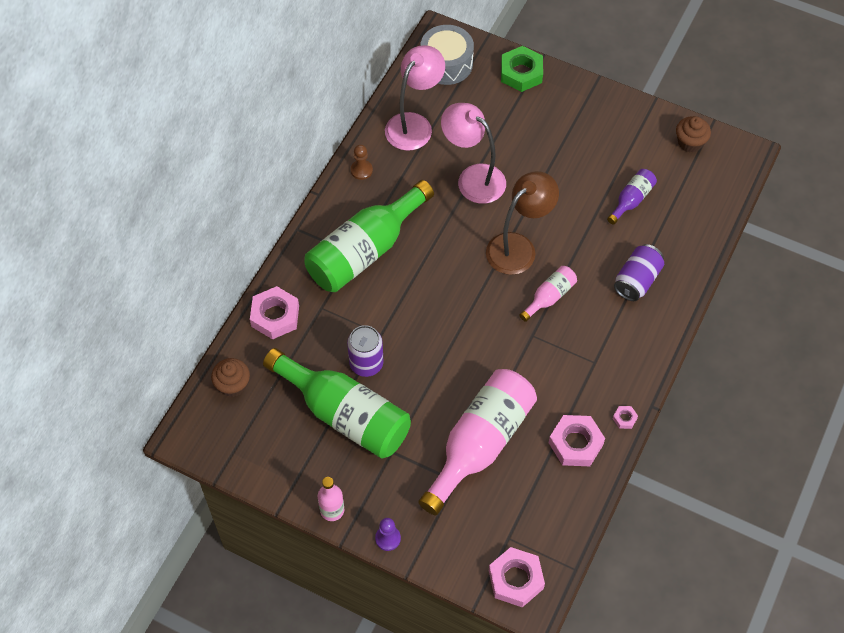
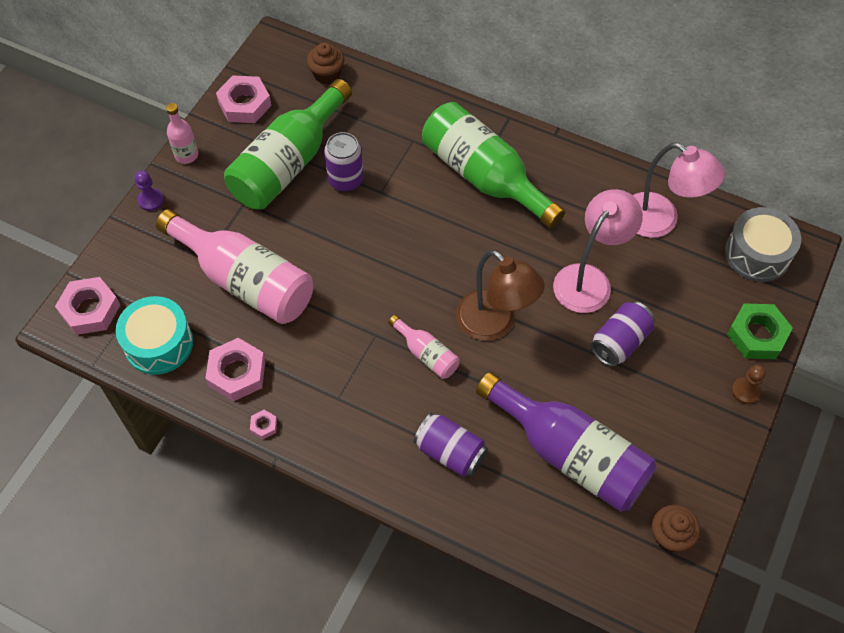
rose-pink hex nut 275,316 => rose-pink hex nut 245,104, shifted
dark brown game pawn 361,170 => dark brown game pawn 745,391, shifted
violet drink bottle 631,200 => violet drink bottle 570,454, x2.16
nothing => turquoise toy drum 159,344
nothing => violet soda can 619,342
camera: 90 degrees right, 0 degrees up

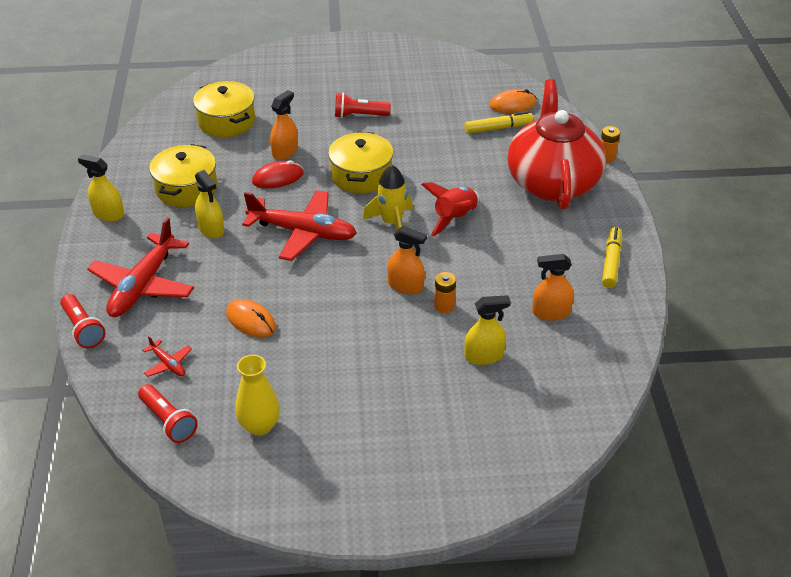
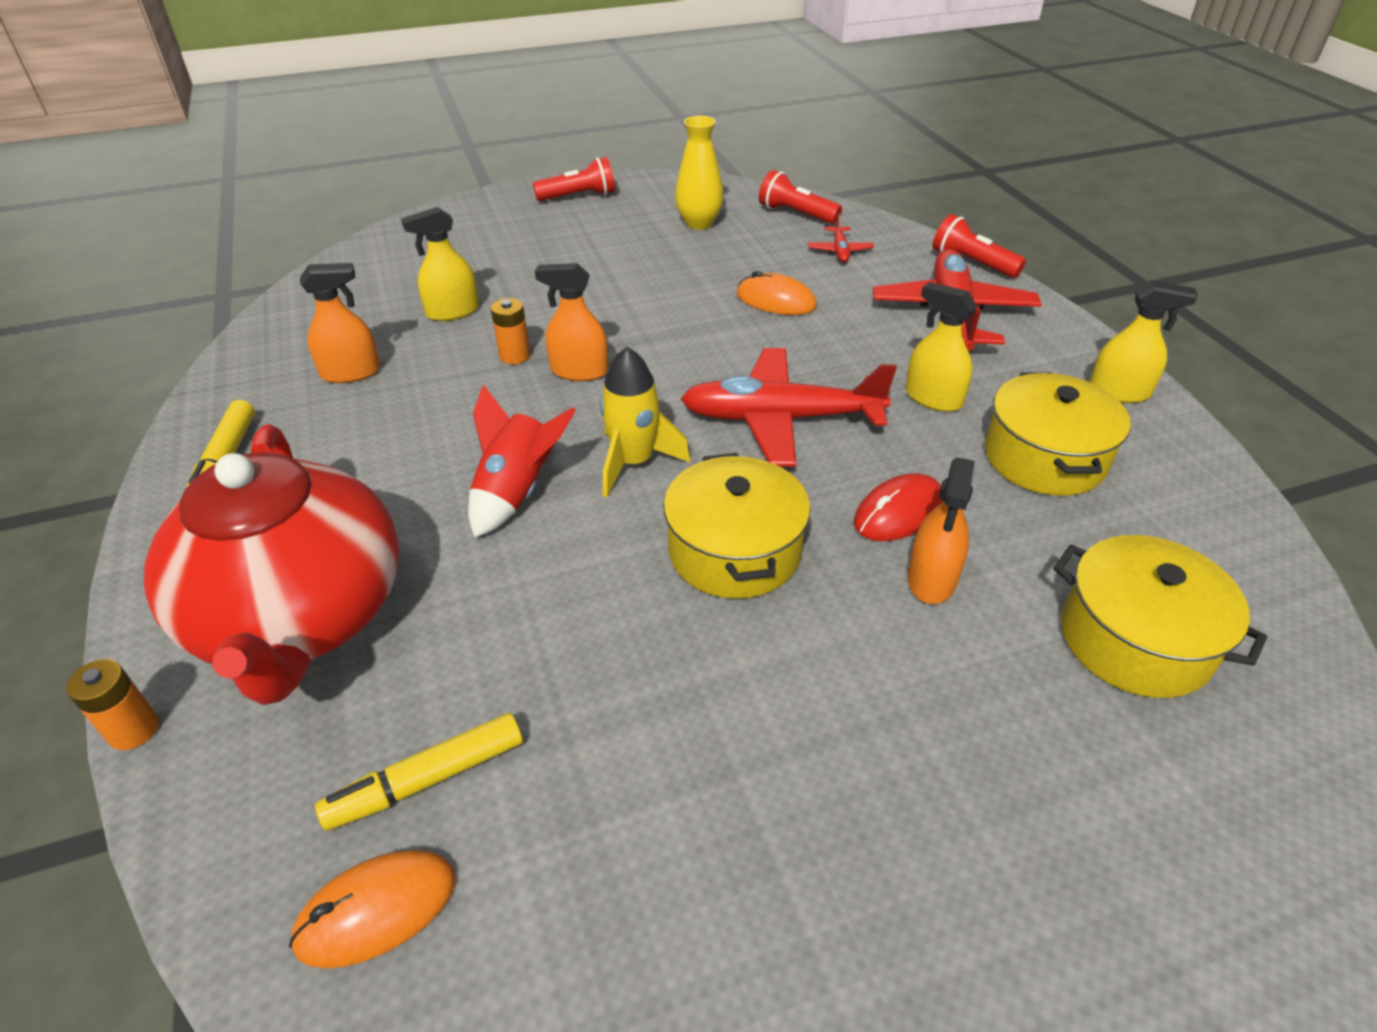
crimson aeroplane 168,364 => crimson aeroplane 840,251, 120 degrees counterclockwise
crimson flashlight 359,115 => crimson flashlight 579,196, shifted
camera: 165 degrees right, 0 degrees up

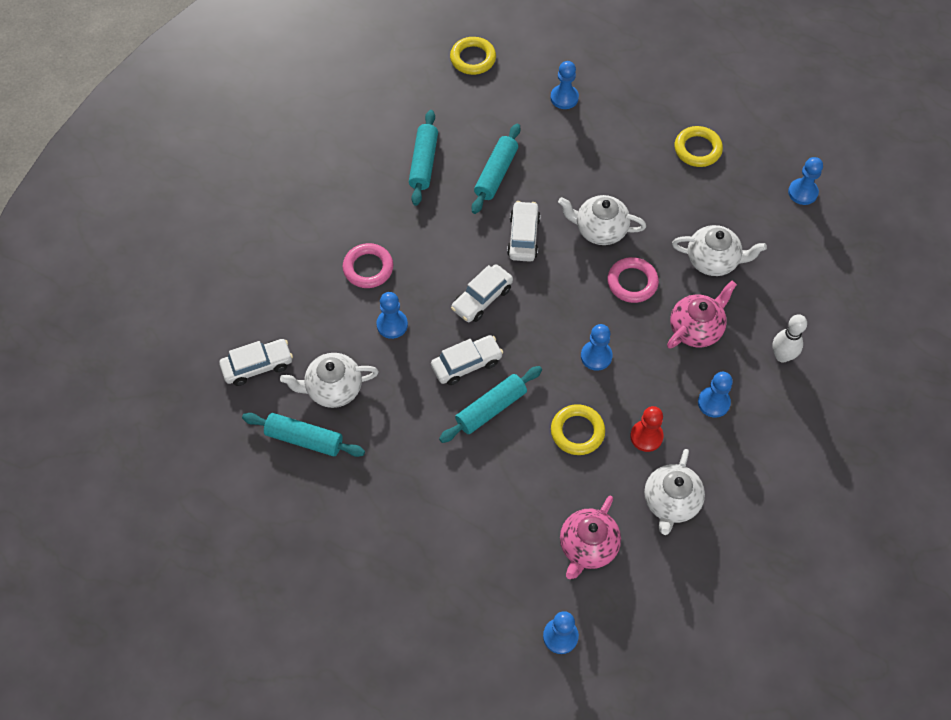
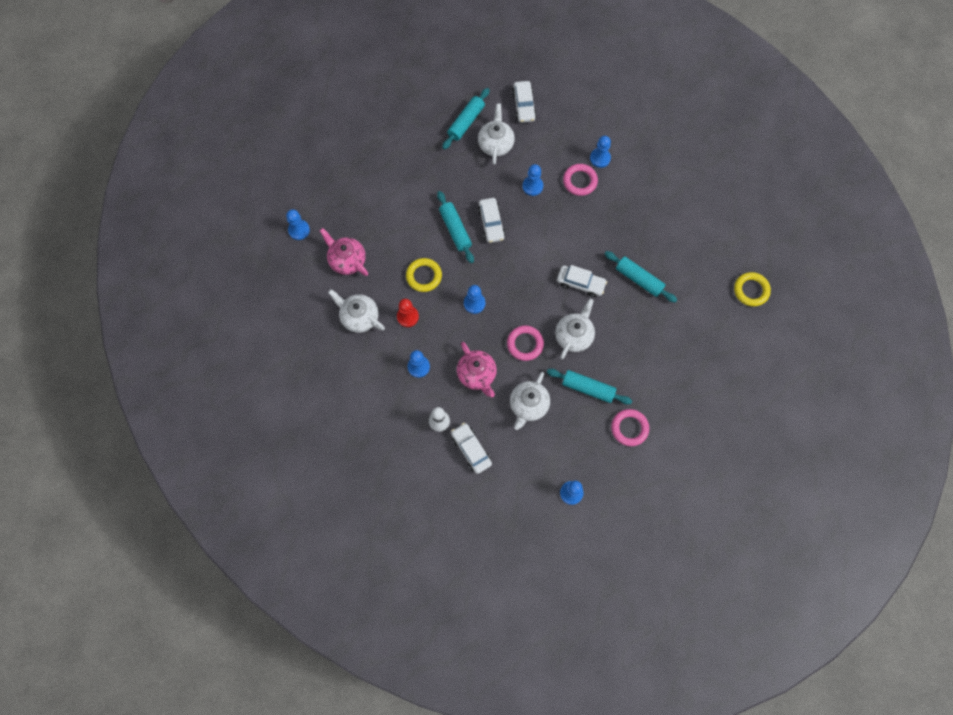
turquoise rolling pin 424,163 => turquoise rolling pin 588,388, shifted
snow-white toy car 482,298 => snow-white toy car 471,449, shifted
blue game pawn 564,98 => blue game pawn 600,158, shifted
bright yellow hoop 697,149 => rose-pink hoop 629,428
camera: 105 degrees right, 10 degrees up

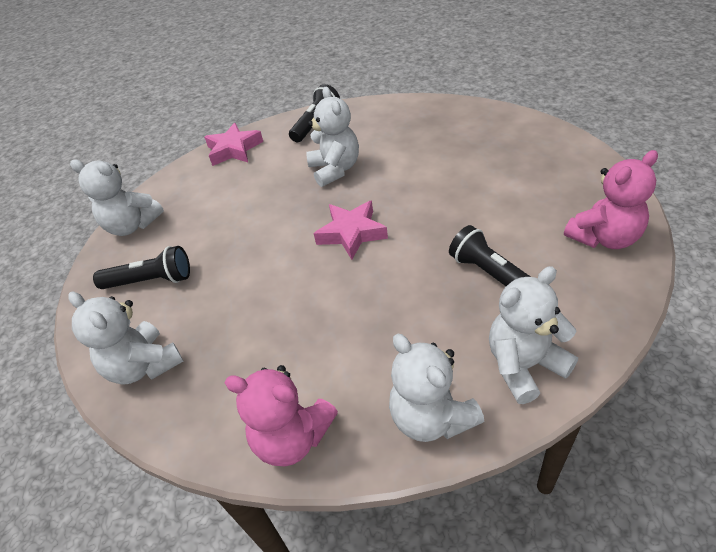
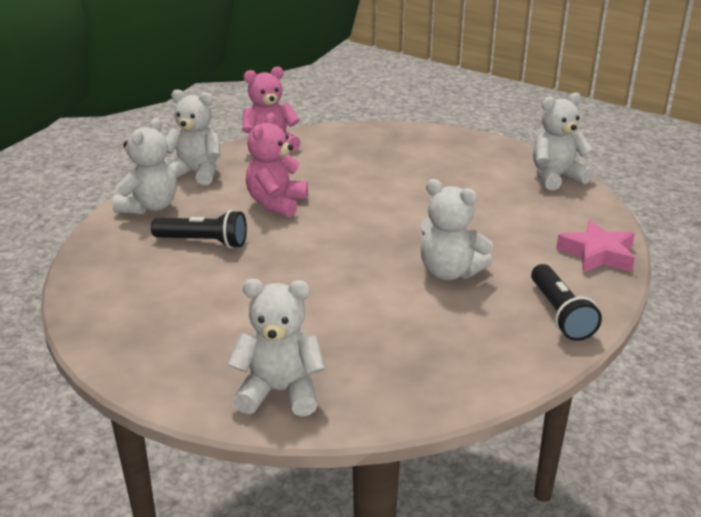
snow-white teddy 144,365 => snow-white teddy 280,392, shifted
ebony flashlight 151,281 => nothing
rose-pink star shape 351,233 => nothing
rose-pink teddy 604,238 => rose-pink teddy 276,204, shifted
camera: 135 degrees right, 15 degrees down

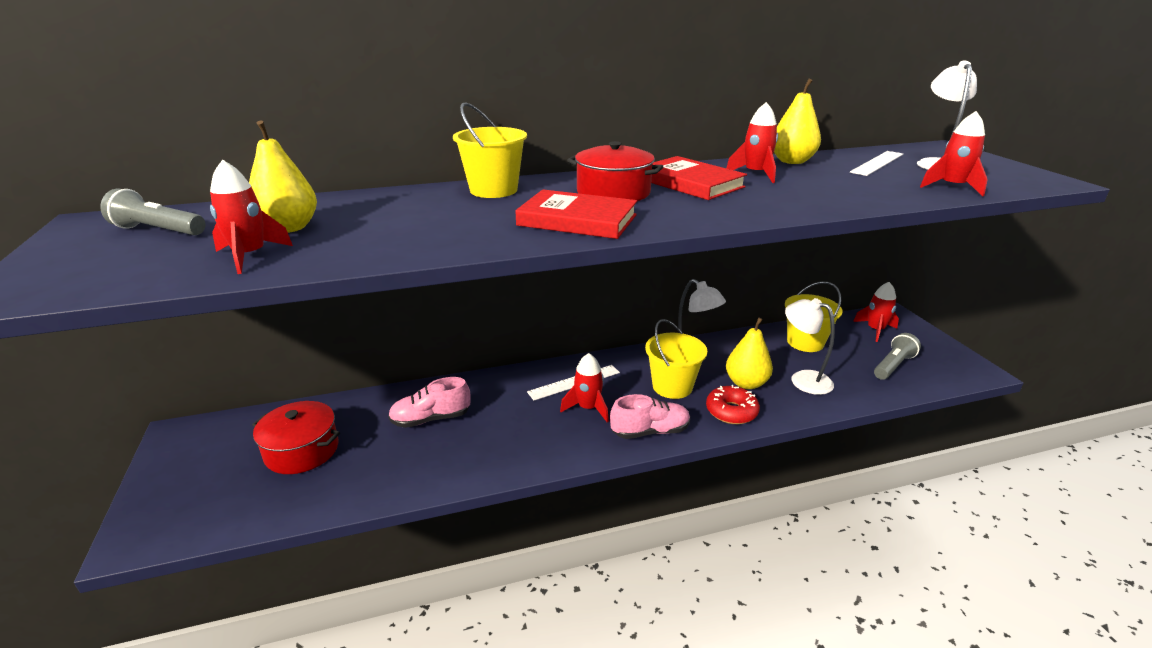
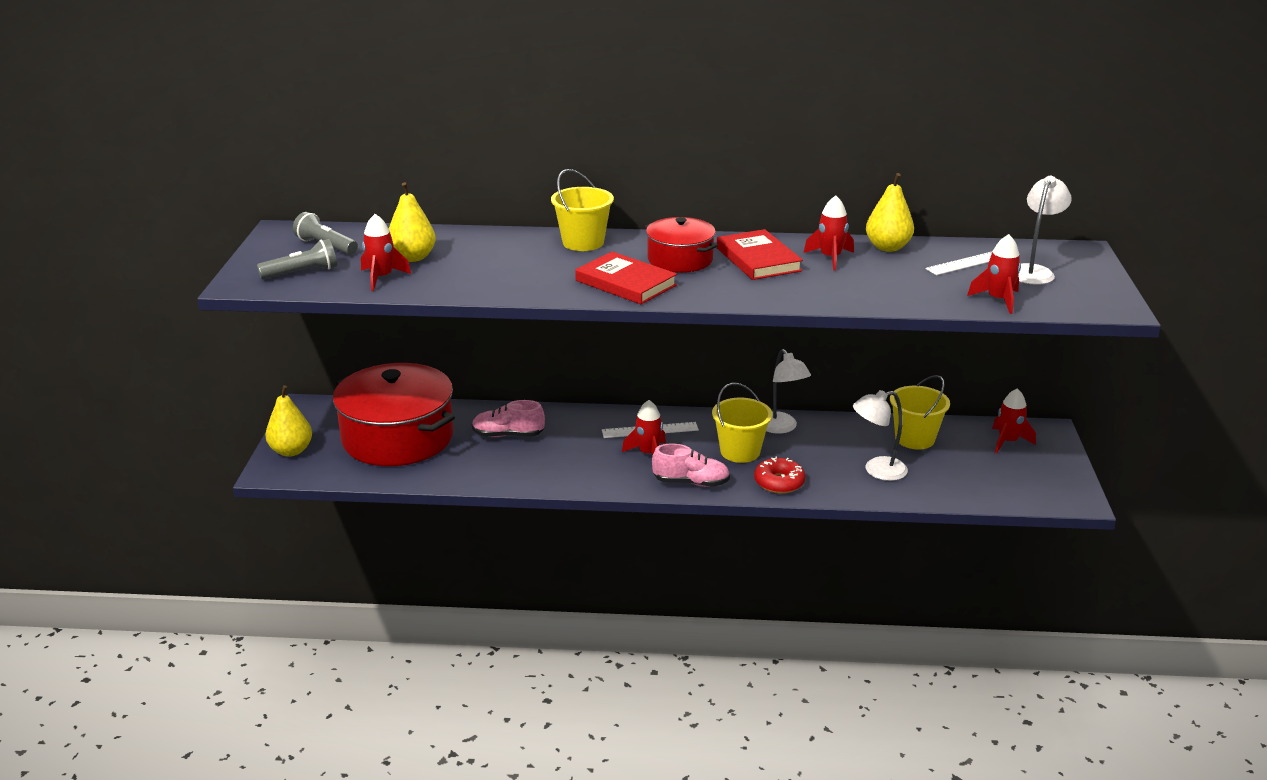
crimson pot 302,450 => crimson pot 397,438, x1.84
bright yellow pear fruit 746,383 => bright yellow pear fruit 291,451, shifted
snow-white reading lamp 803,379 => snow-white reading lamp 877,470, 75 degrees counterclockwise
ash-grey flashlight 893,366 => ash-grey flashlight 302,272, shifted
camera: 20 degrees right, 0 degrees up

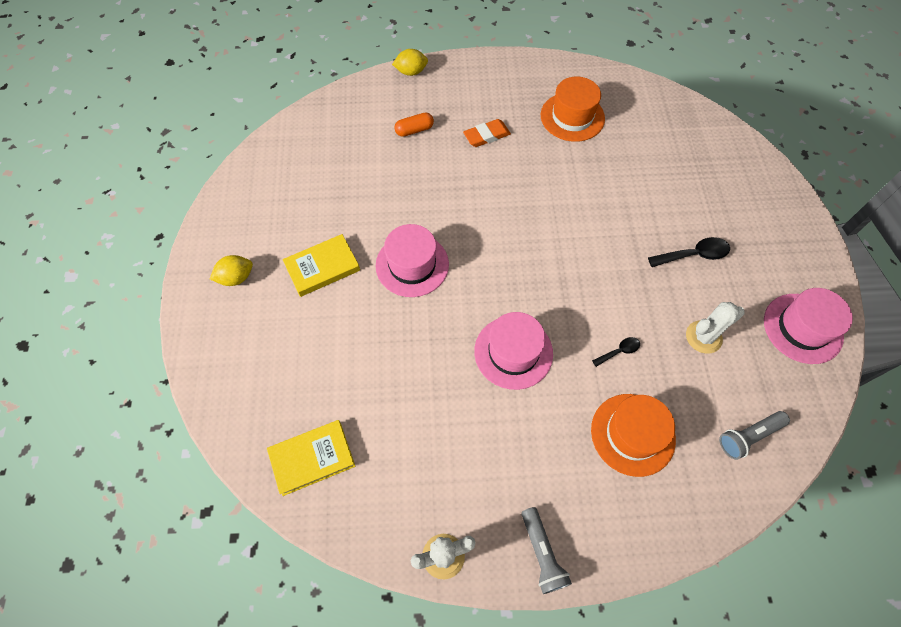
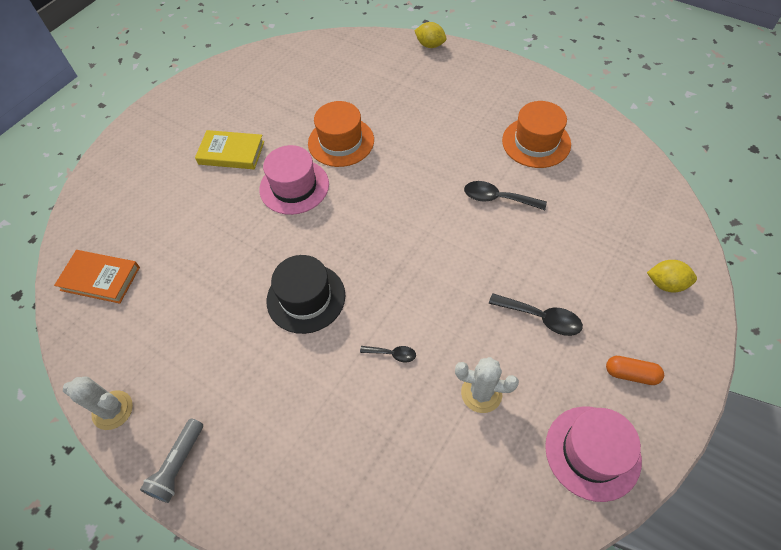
bright yellow lemon 236,278 => bright yellow lemon 666,284, shifted
bright yellow book 312,458 => orange-coloured book 100,279
orange-coloured capsule 414,130 => orange-coloured capsule 631,374, shifted
orange-coloured eraser 486,135 => nothing
rose-pink hat 513,352 => ebony hat 306,298
orange-coloured hat 632,434 => orange-coloured hat 341,142, shifted
ash-grey flashlight 748,436 => nothing
nothing => ebony tablespoon 497,198
camera: 40 degrees right, 5 degrees down

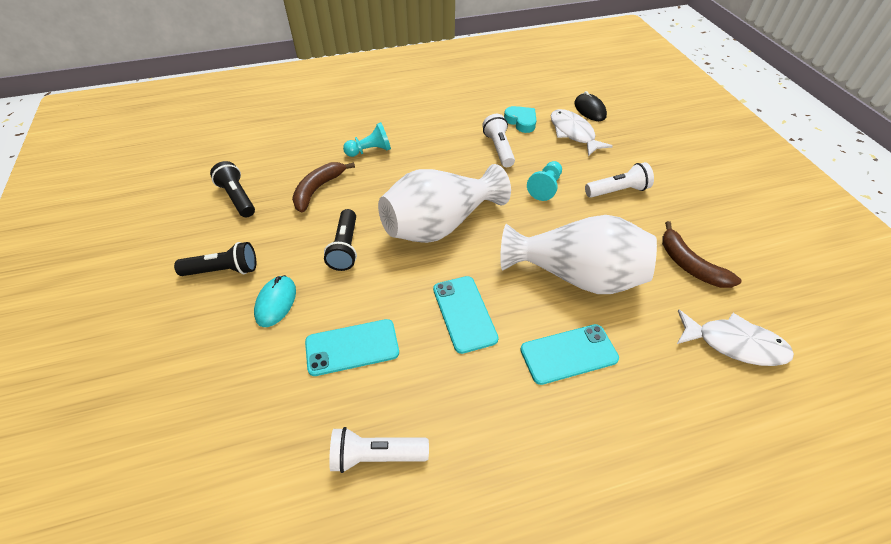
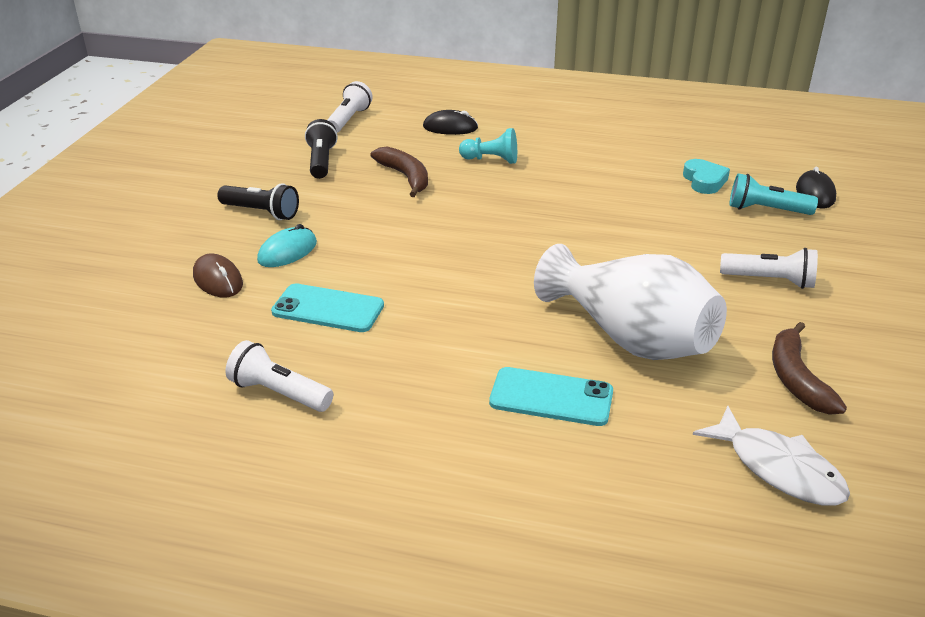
dark brown banana 318,189 => dark brown banana 405,177, 90 degrees clockwise
ebony flashlight 345,248 => nothing
snow-white flower vase 439,225 => nothing
turquoise smartphone 464,313 => nothing
snow-white flashlight 499,149 => snow-white flashlight 349,119, shifted
turquoise game pawn 545,187 => nothing
snow-white fish figure 573,133 => turquoise flashlight 766,210
nothing => dark brown computer mouse 218,280
nothing => ebony computer mouse 450,127
camera: 30 degrees right, 15 degrees down

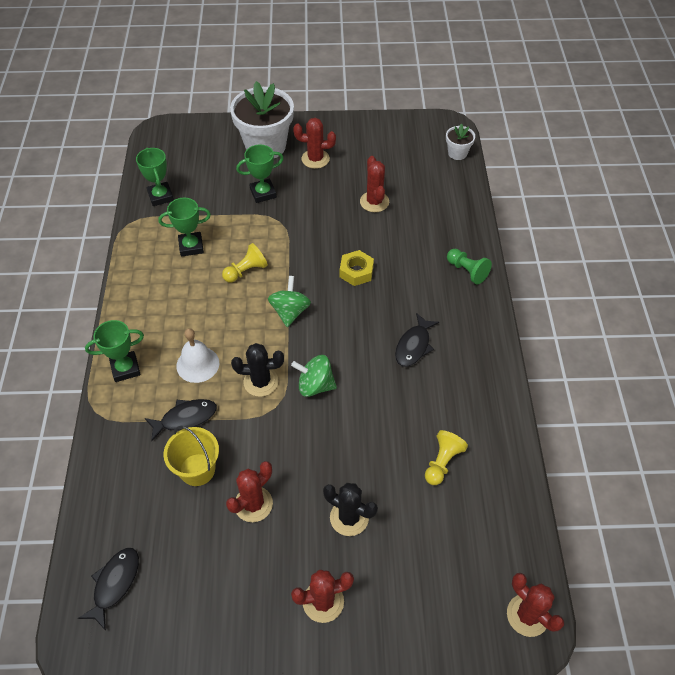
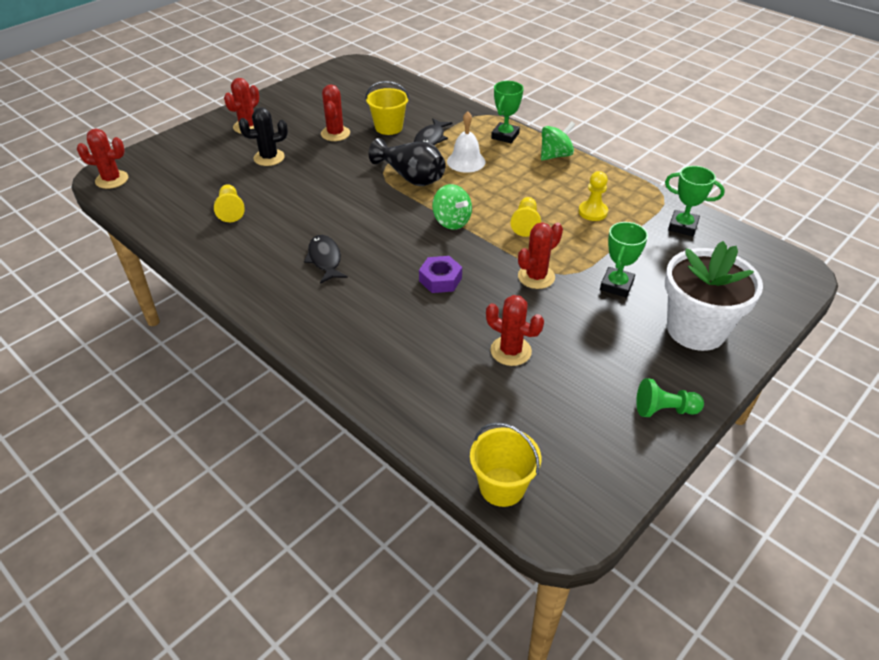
ebony fish figure 115,584 => nothing
green award cup 191,246 => bright yellow game pawn 592,212
ebony prickly plant 261,382 => ebony flower vase 411,177
green whirligig 315,385 => green whirligig 555,155, shifted
crimson prickly plant 315,159 => crimson prickly plant 536,277, shifted
bright yellow hex nut 356,272 => violet hex nut 440,279
snow-white potted plant 457,153 => bright yellow sand bucket 502,486
green game pawn 467,271 => green game pawn 664,410, shifted
camera: 135 degrees right, 10 degrees down

